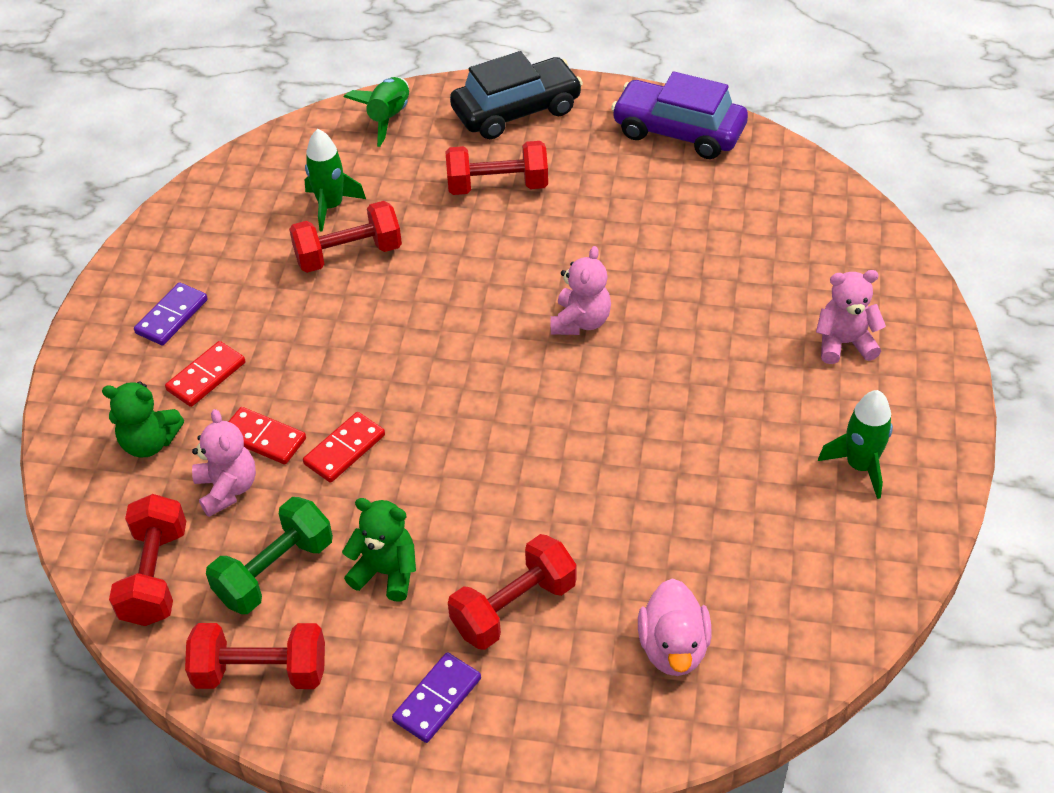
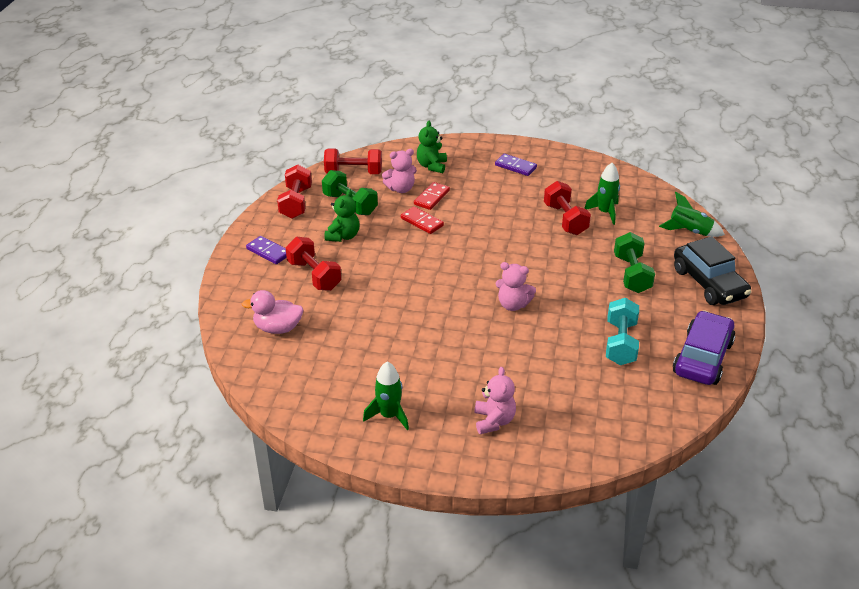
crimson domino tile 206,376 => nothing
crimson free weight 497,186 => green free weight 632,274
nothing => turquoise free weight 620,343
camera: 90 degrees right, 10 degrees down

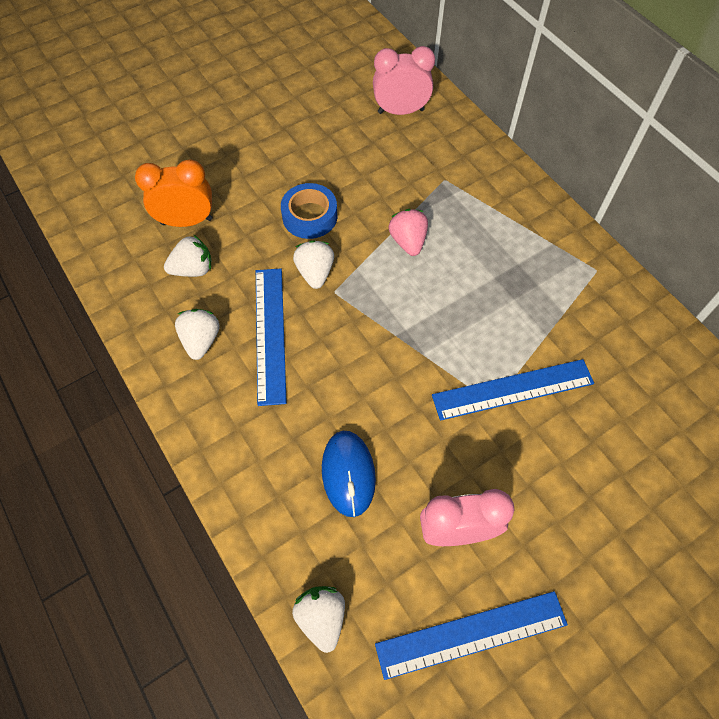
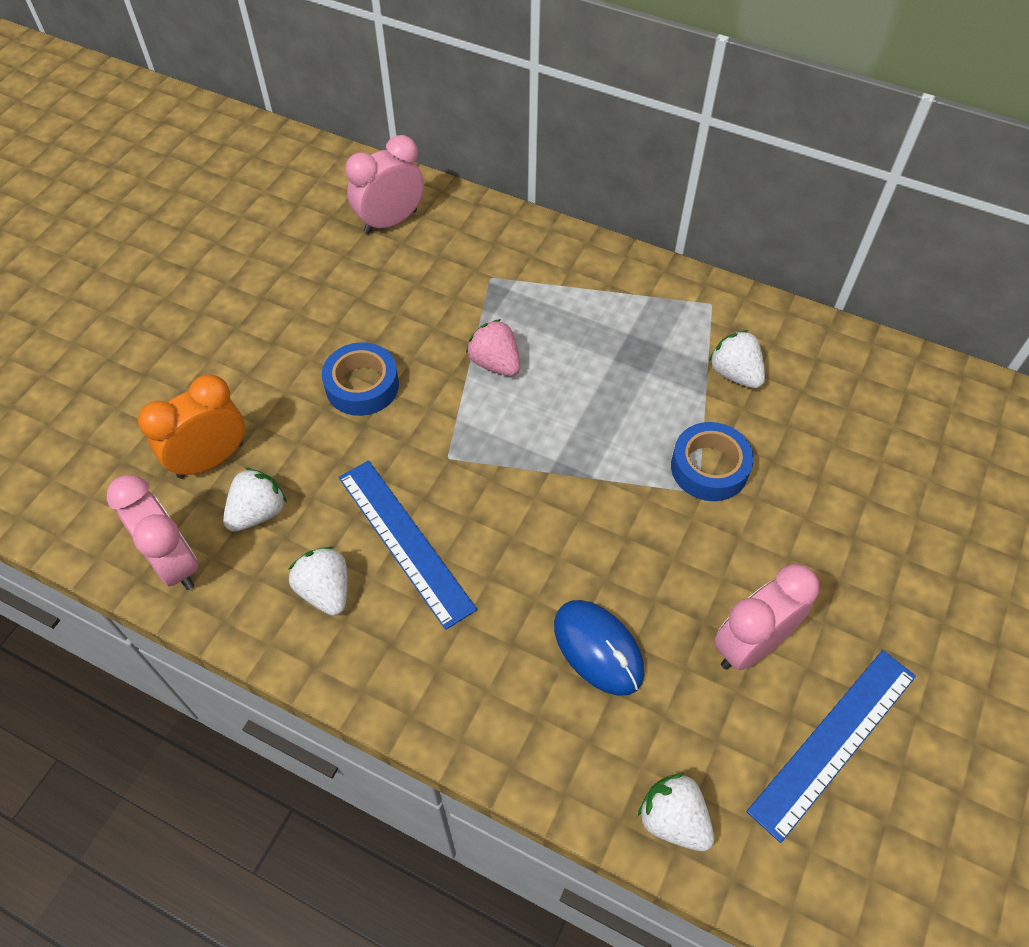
snow-white berry 315,273 => snow-white berry 735,374, shifted
blue ruler 513,389 => blue roll of tape 709,468
nothing => rose-pink bedside clock 174,562
camera: 30 degrees left, 5 degrees down

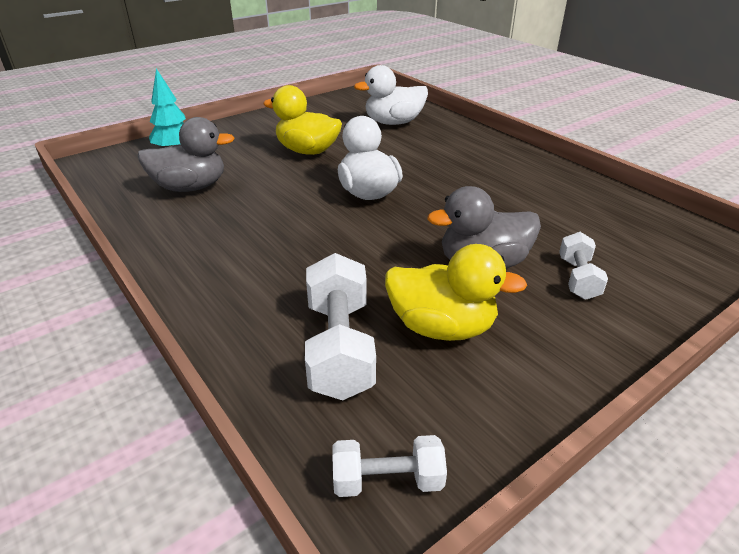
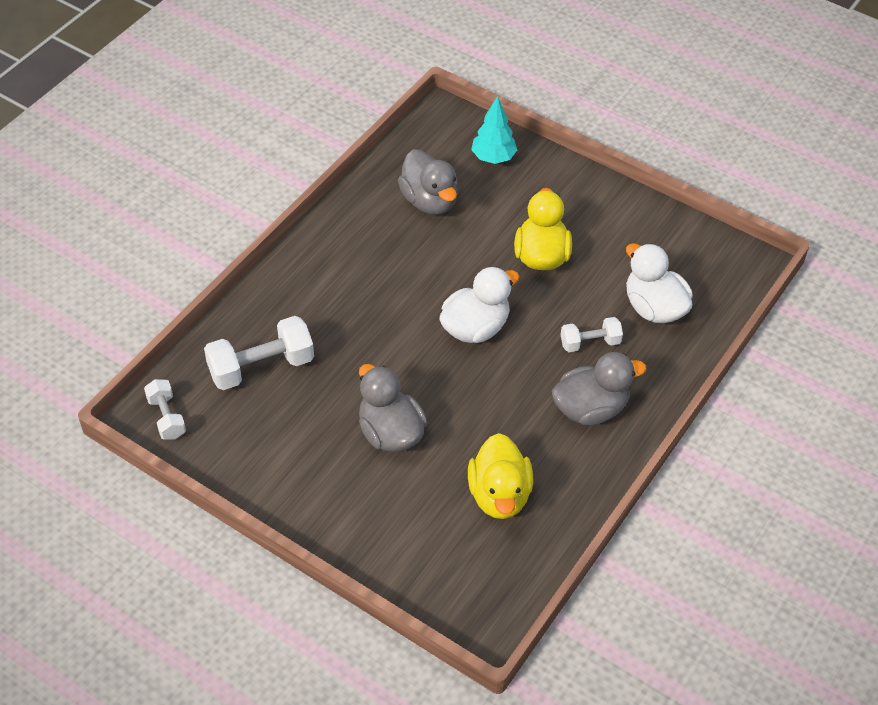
bright yellow rubber duck 442,327 => bright yellow rubber duck 499,495, shifted
snow-white free weight 578,278 => snow-white free weight 590,343, shifted
nothing => ash-grey rubber duck 590,409
camera: 70 degrees right, 15 degrees up

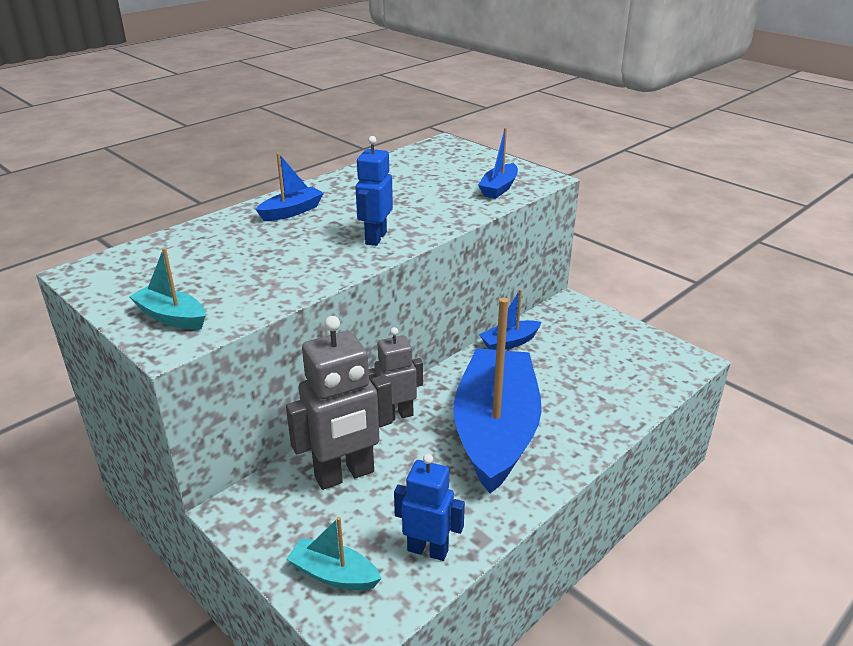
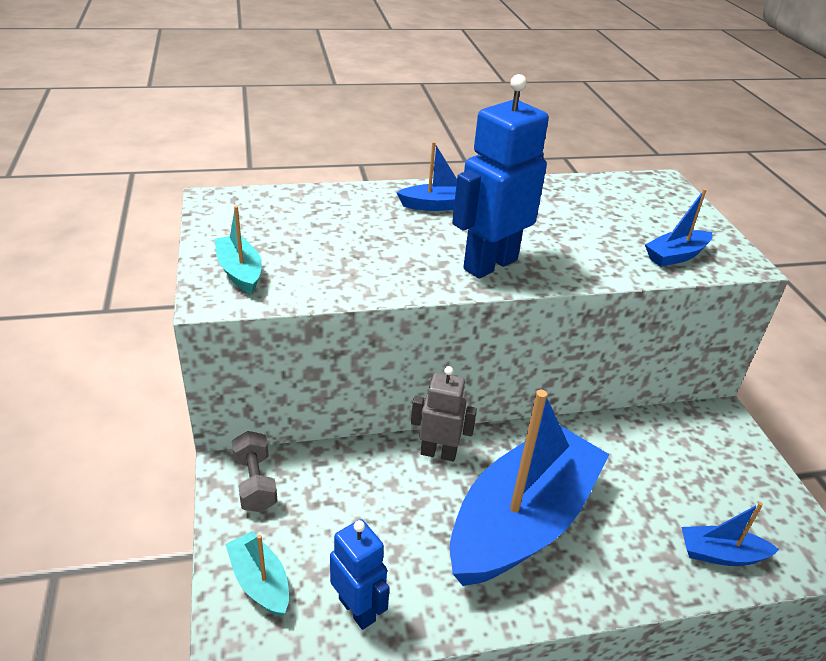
ash-grey robot figure 345,475 => nothing
blue robot figure 375,238 => blue robot figure 489,264, x1.62
blue toy boat 509,342 => blue toy boat 721,554, shifted
nothing => ash-grey free weight 255,483
camera: 30 degrees right, 5 degrees up

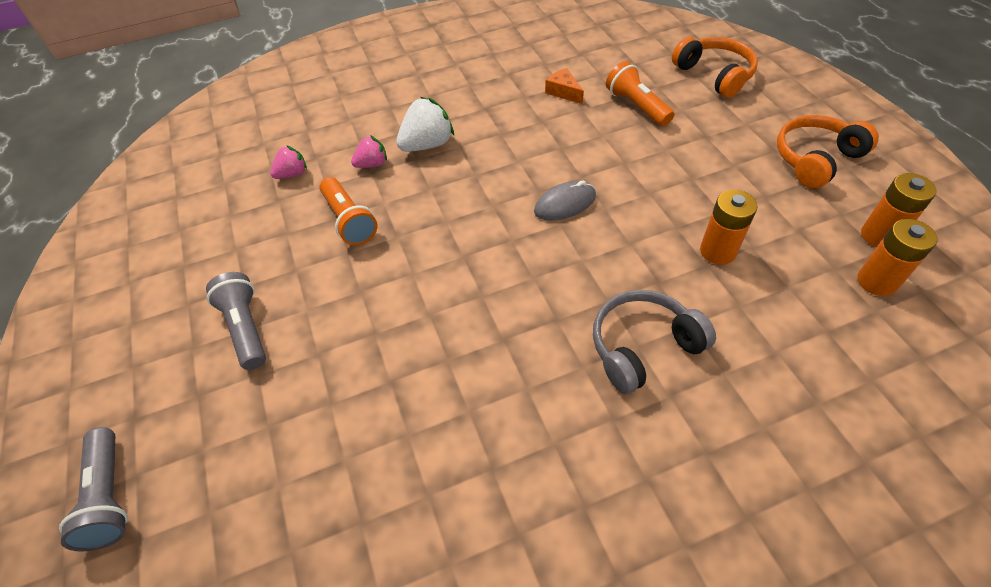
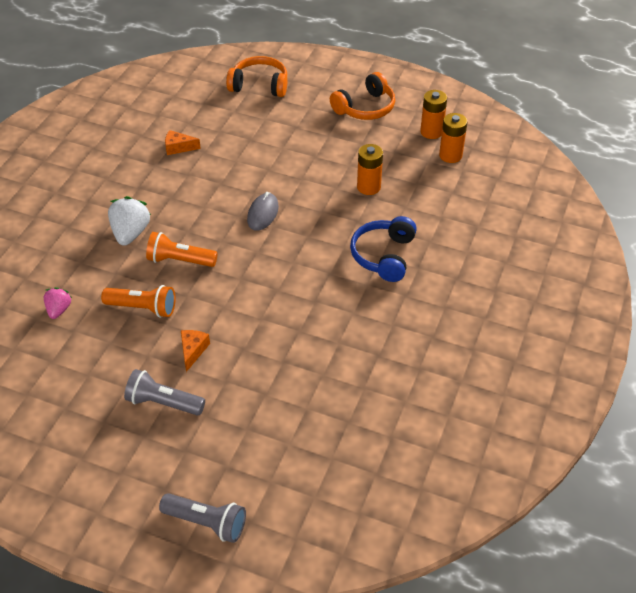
rose-pink berry 372,164 => nothing
ash-grey over-ear headphones 643,347 => blue over-ear headphones 384,256
orange-coloured flashlight 637,106 => orange-coloured flashlight 180,260, shifted
orange-coloured over-ear headphones 815,159 => orange-coloured over-ear headphones 365,108, 135 degrees counterclockwise
nothing => orange-coloured cheese 193,350
camera: 50 degrees left, 5 degrees down

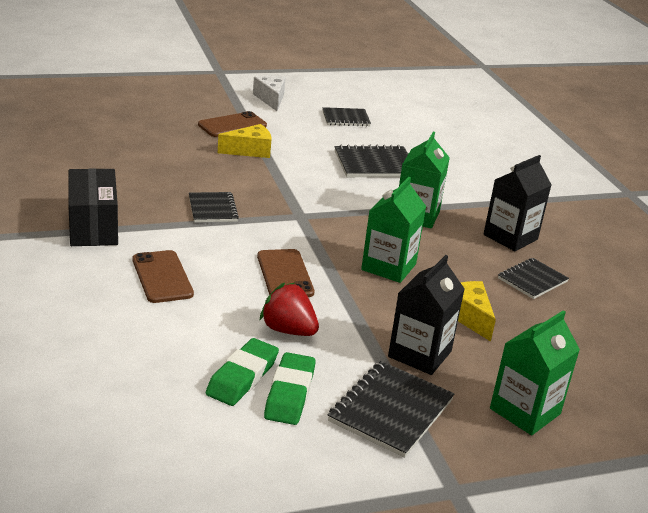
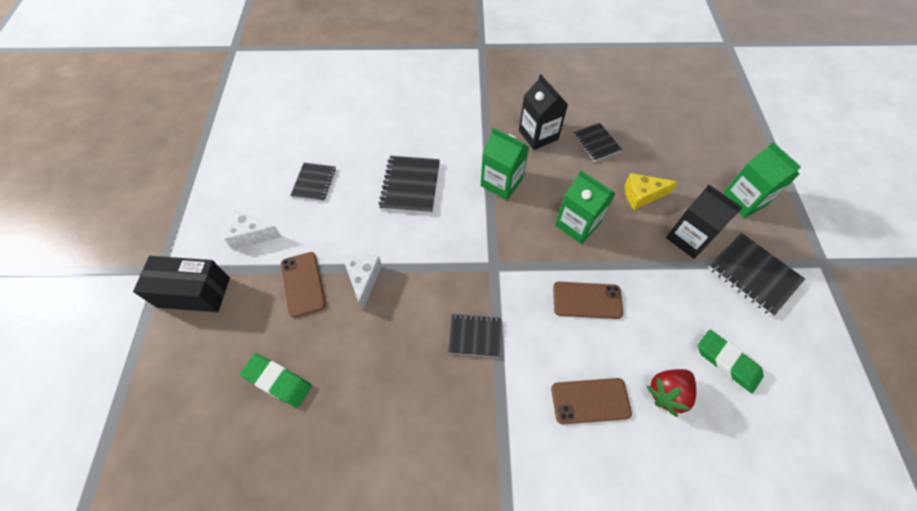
ebony box 93,226 => ebony box 194,292, shifted
bright yellow cheese 250,151 => snow-white cheese 364,279
crimson berry 288,330 => crimson berry 667,393, shifted
green eraser 290,394 => green eraser 278,381, shifted
camera: 70 degrees left, 30 degrees up

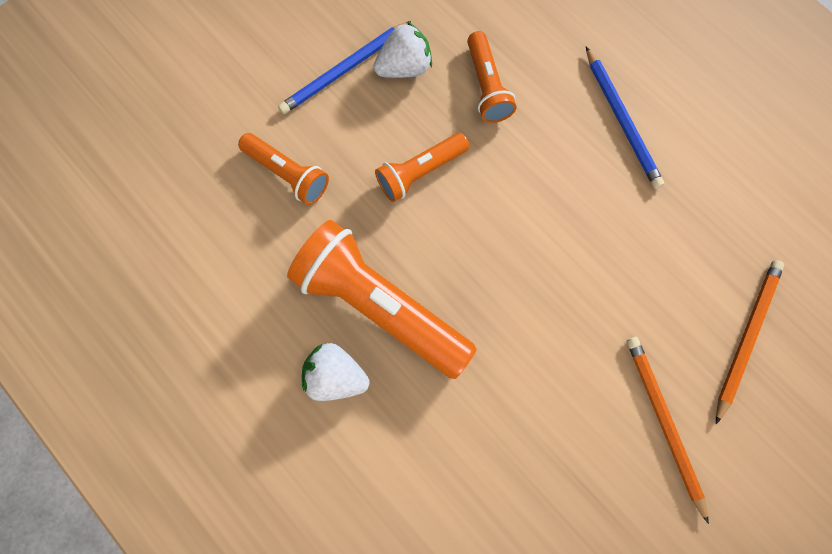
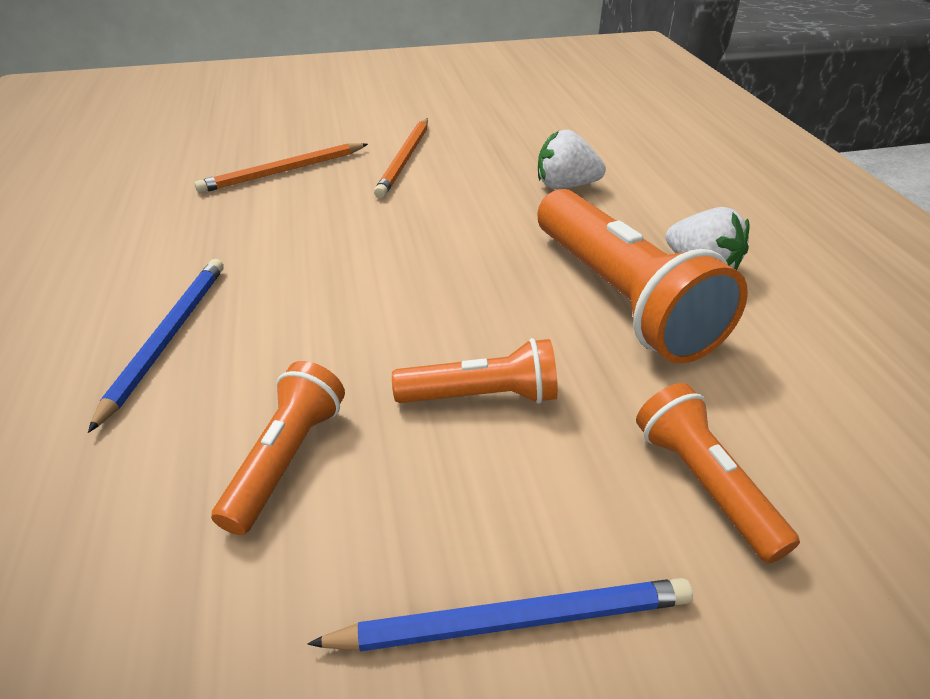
snow-white berry 404,67 => snow-white berry 565,186, shifted
camera: 150 degrees left, 35 degrees down

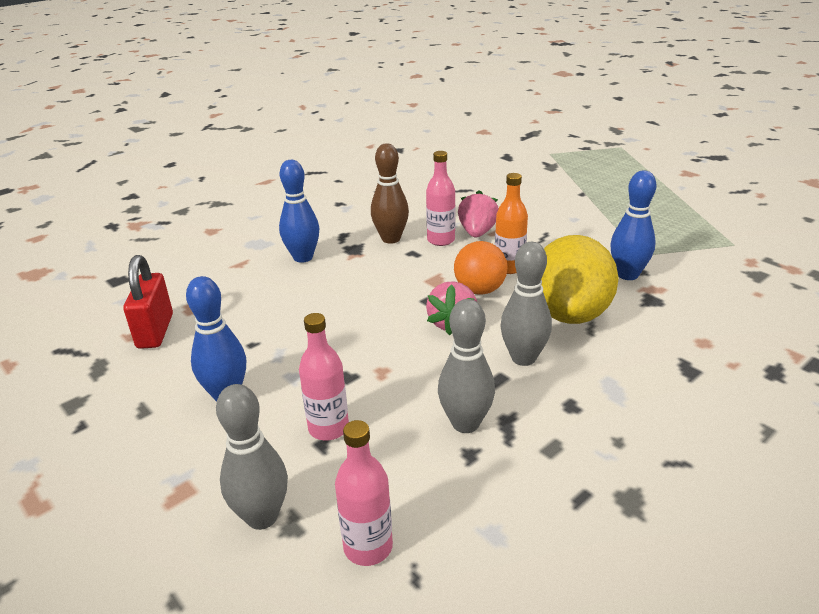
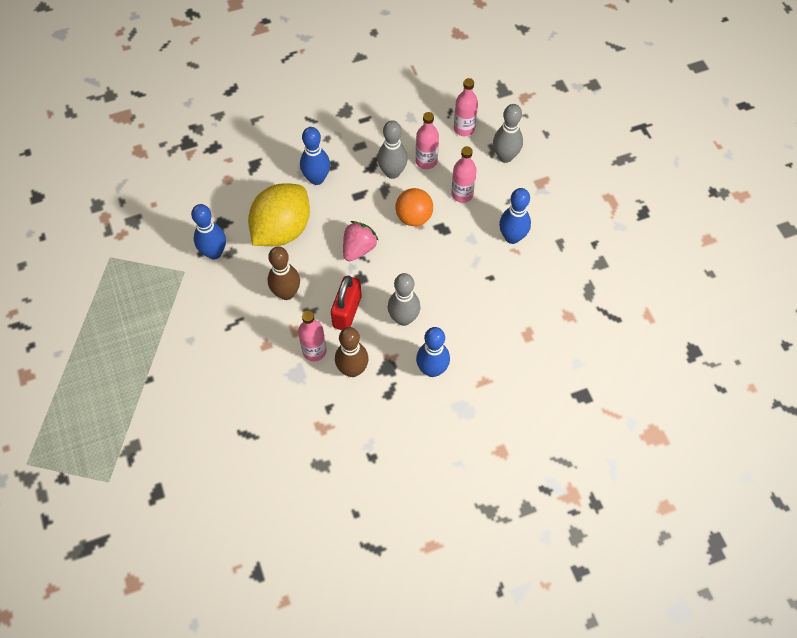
crimson small lock 155,331 => crimson small lock 347,312, shifted
orange-coloured ball 479,290 => orange-coloured ball 414,217, shifted
rose-pink berry 477,232 => nothing
orange-coloured drink bottle 509,267 => dark brown bowling pin 286,293
ash-grey bowling pin 523,358 => ash-grey bowling pin 403,318, shifted
nothing => blue bowling pin 316,179
nothing => rose-pink drink bottle 426,161
camera: 160 degrees left, 30 degrees up

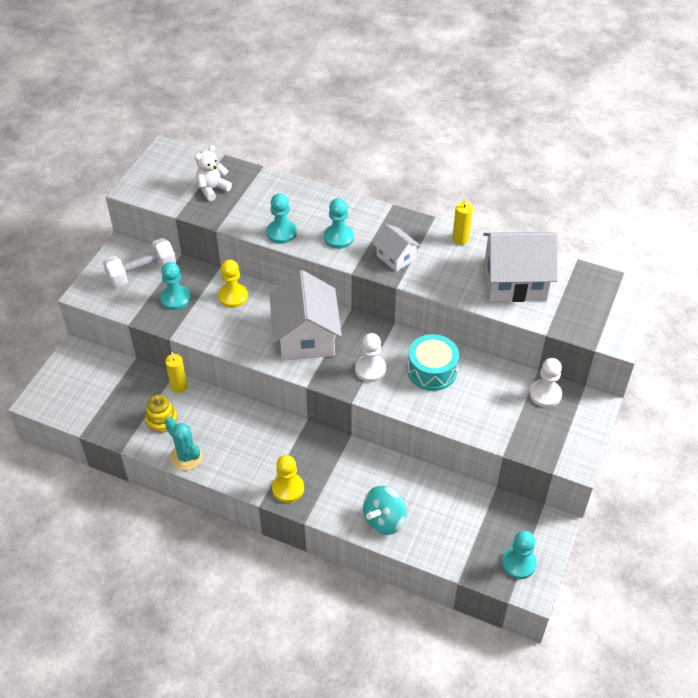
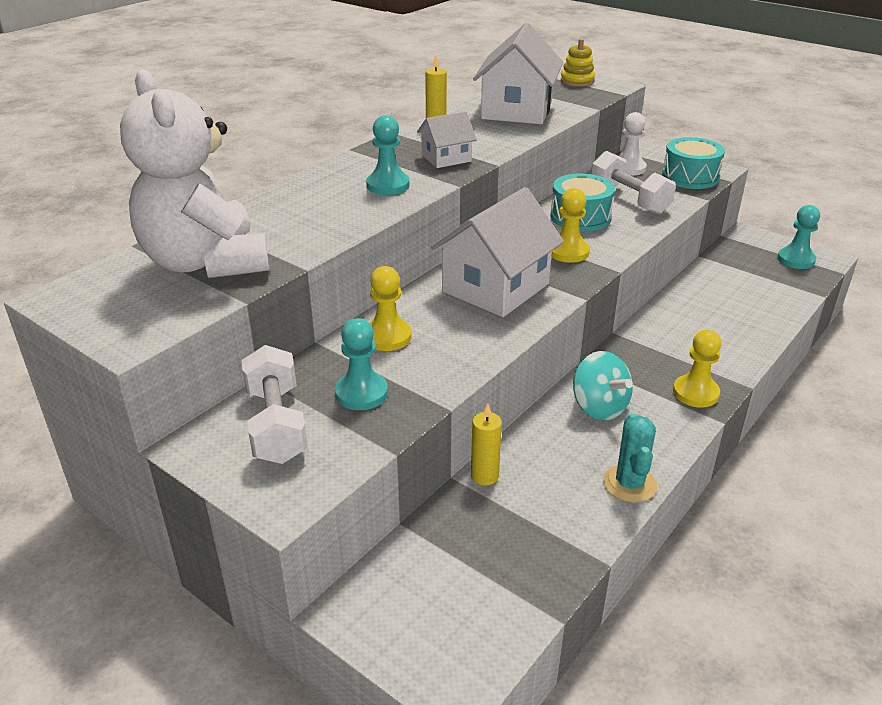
bright yellow stacking rings 161,420 => bright yellow stacking rings 577,81, shifted
turquoise prickly plant 186,457 => turquoise prickly plant 629,484, 60 degrees counterclockwise
snow-white teddy 212,189 => snow-white teddy 206,263, x2.21
turquoise game pawn 281,233 => nothing
snow-white toy house 306,337 => snow-white toy house 495,288, 60 degrees counterclockwise
snow-white game pawn 370,369 => bright yellow game pawn 568,252
turquoise whirligig 384,520 => turquoise whirligig 599,407, shifted
nothing => snow-white free weight 629,200
nothing => turquoise toy drum 690,177
camera: 75 degrees left, 15 degrees down

